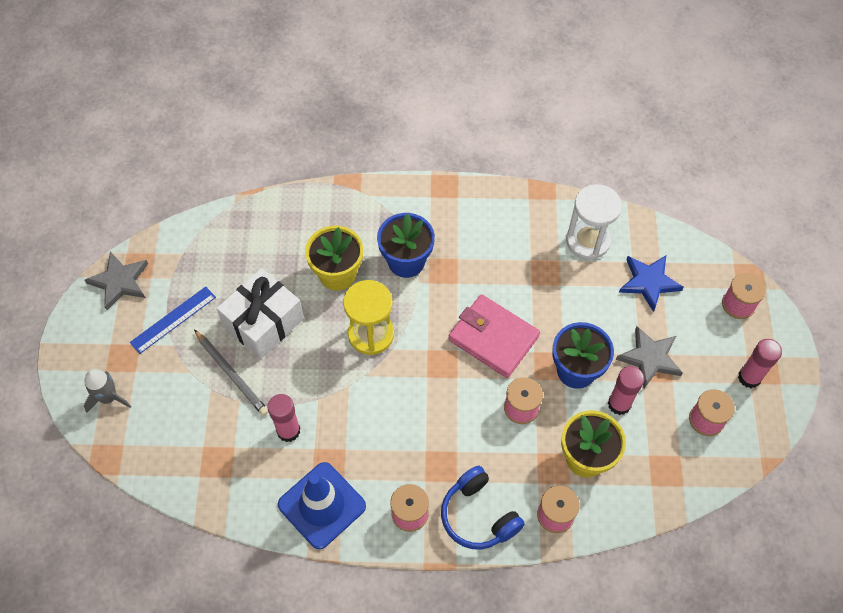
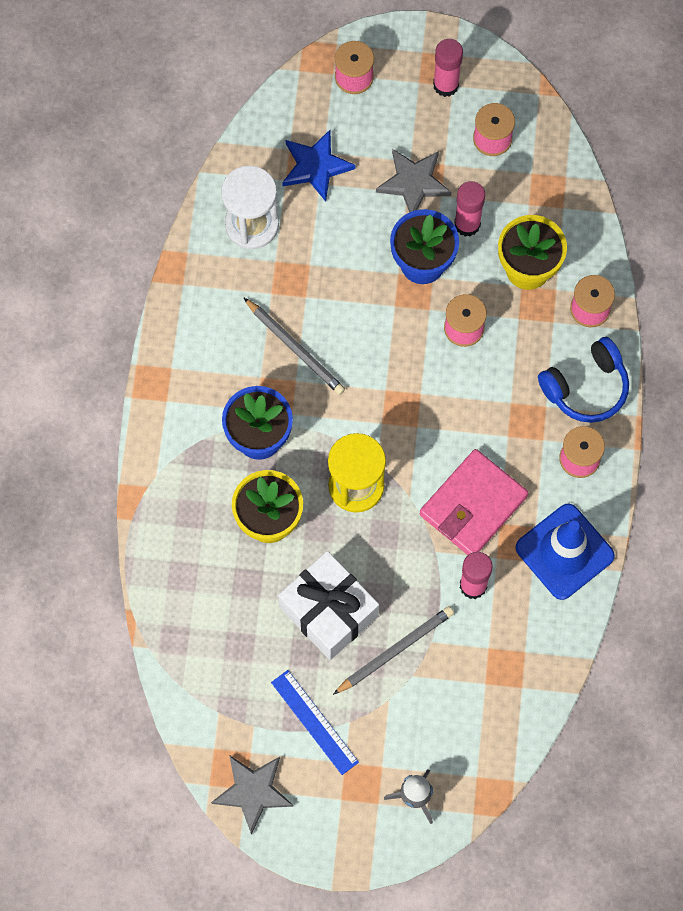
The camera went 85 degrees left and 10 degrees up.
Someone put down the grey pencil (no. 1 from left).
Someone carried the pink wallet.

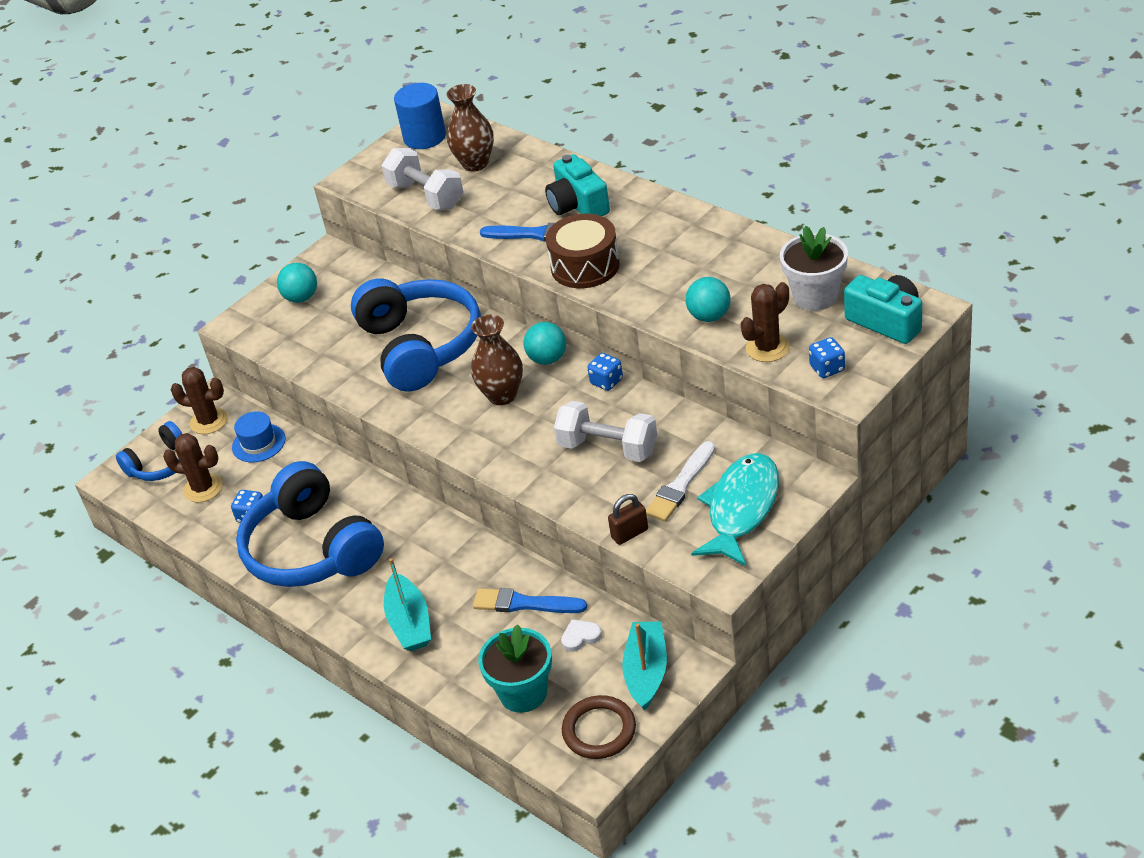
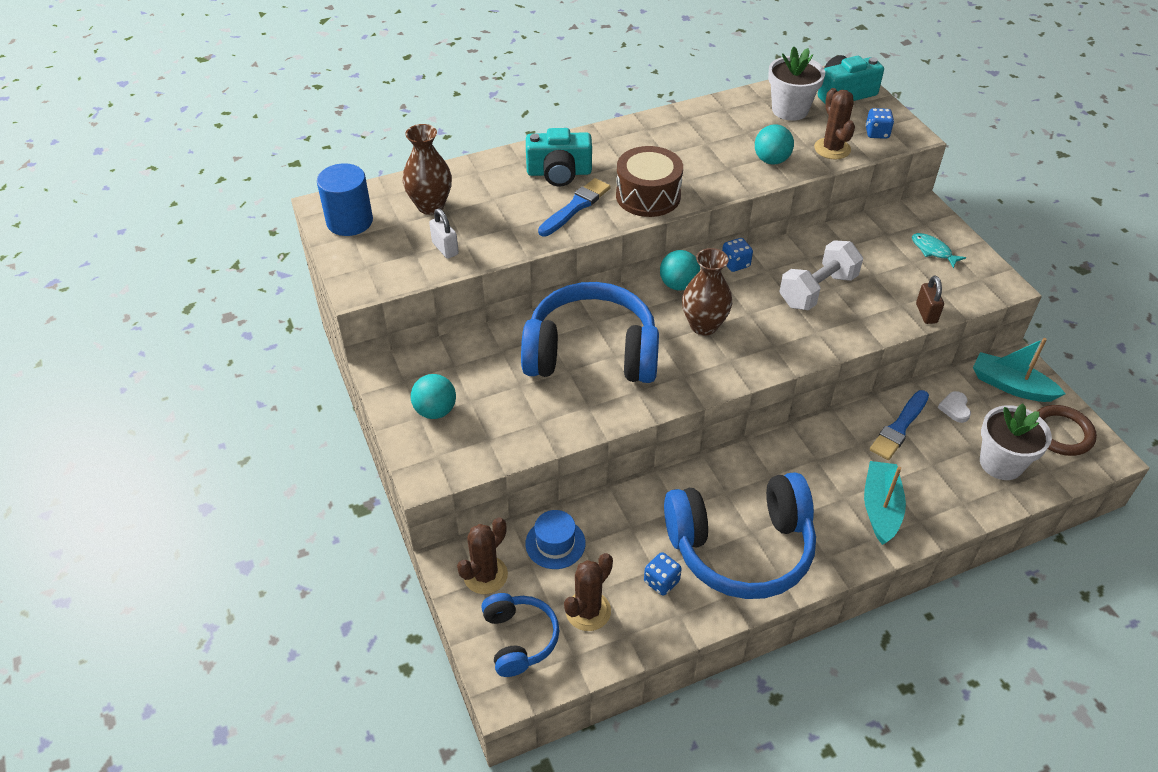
The camera went 70 degrees left and 5 degrees up.
Someone took away the white brush.
Someone swapped the white dumbbell (no. 1 from left) for the white padlock.
Someone repainted the turquoise flower pot, which became the white flower pot (no. 2 from left).
Someone rotated the turquoise boat (no. 1 from left) by 90 degrees counterclockwise.
Someone scaled the turquoise fish by 0.47.

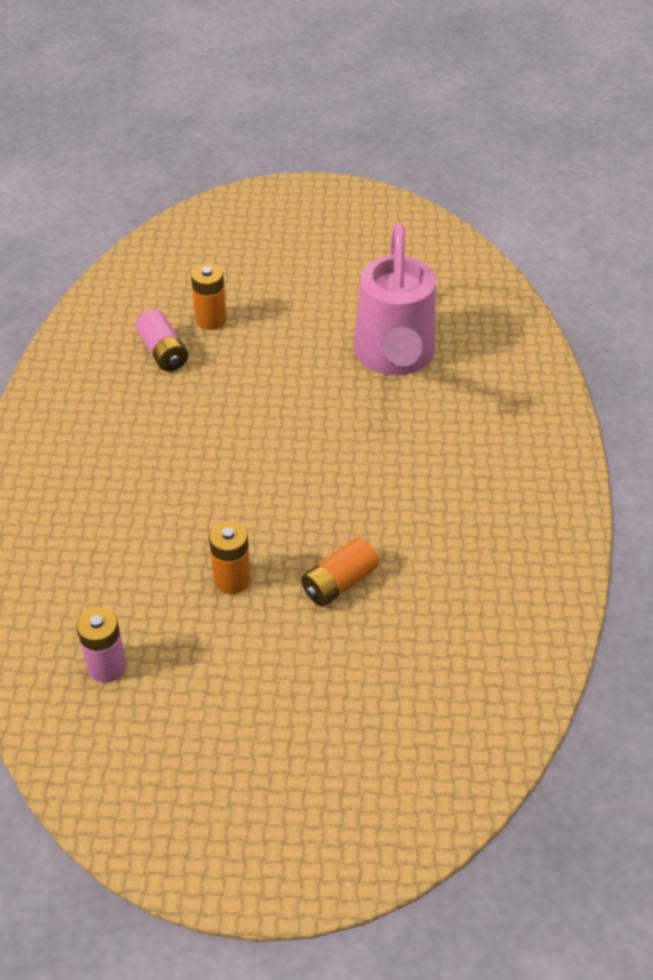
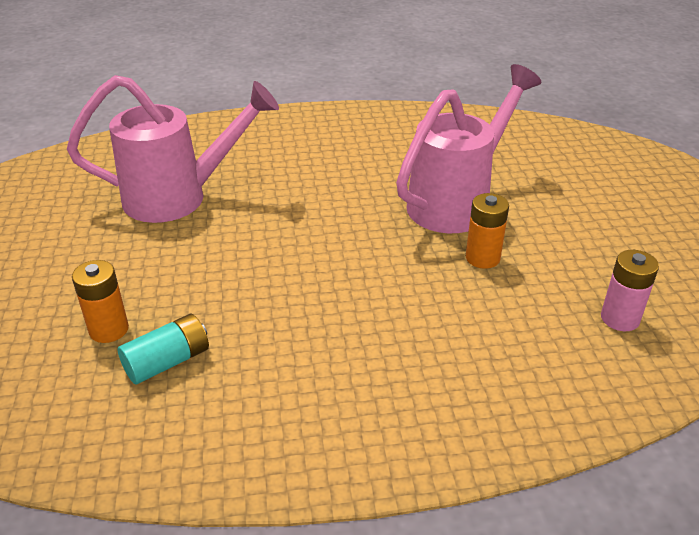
The camera went 100 degrees left and 10 degrees down.
Someone swapped the orange battery (no. 3 from left) for the pink watering can (no. 2 from left).
Someone repainted the pink battery (no. 2 from left), which became the turquoise battery.

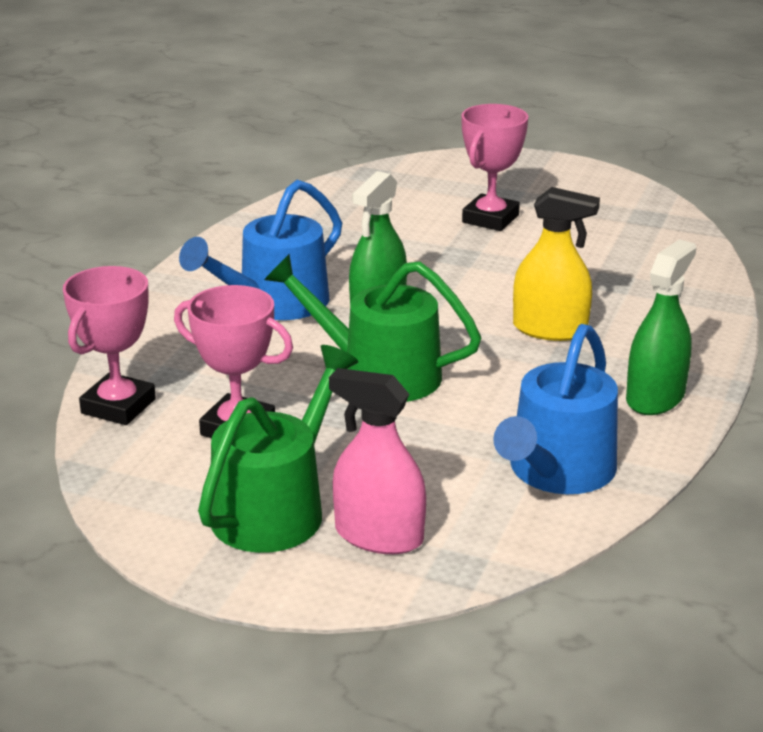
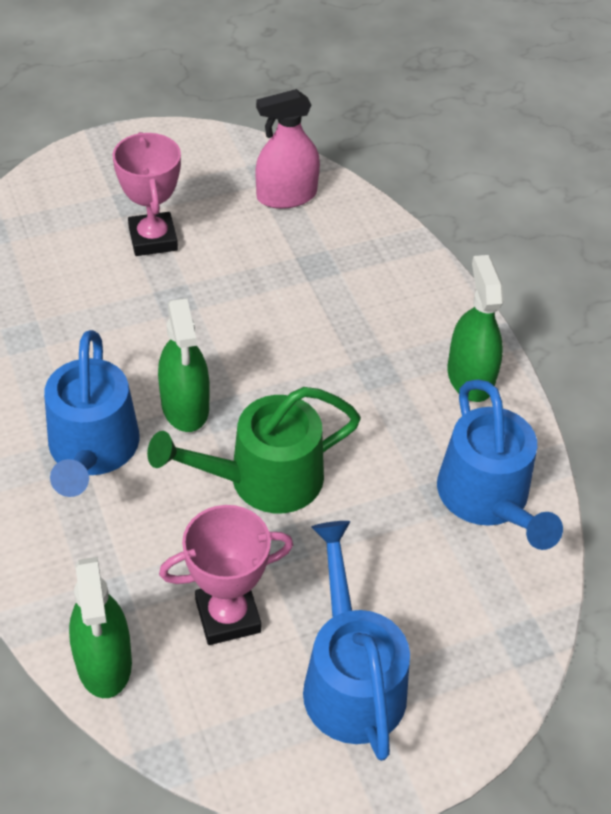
The camera went 45 degrees left and 20 degrees up.
Someone took away the yellow spray bottle.
Someone carried the pink spray bottle.
Someone swapped the pink trophy (no. 1 from left) for the green spray bottle (no. 1 from left).
Someone repainted the green watering can (no. 1 from left), which became the blue watering can (no. 2 from left).

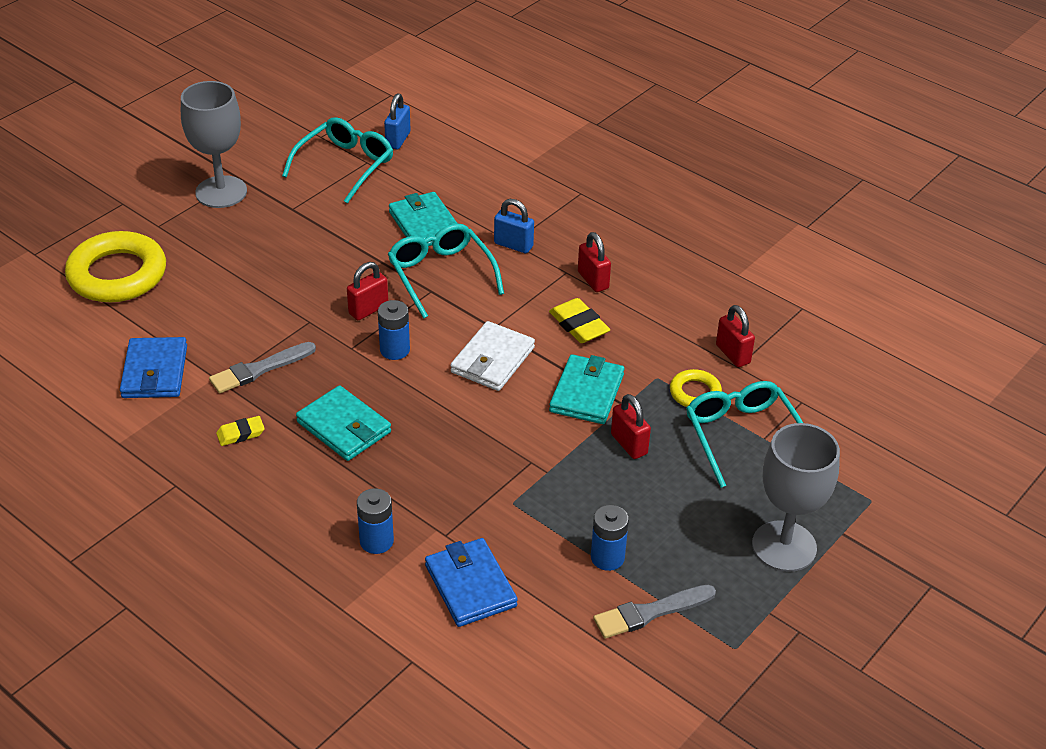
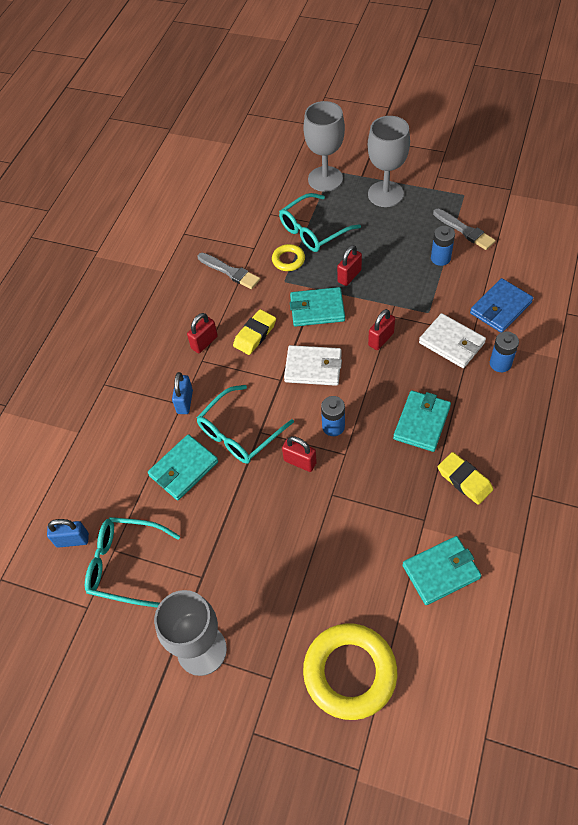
The camera went 105 degrees left and 15 degrees up.
Someone put down the grey goblet (no. 2 from left).
Someone put down the white wallet (no. 2 from left).
Someone carried the grey brush (no. 1 from left).
Someone carried the red padlock (no. 4 from left).
Someone repainted the blue wallet (no. 1 from left), which became the turquoise wallet (no. 4 from left).
Someone scaled the yellow eraser (no. 1 from left in the first image) by 1.58.

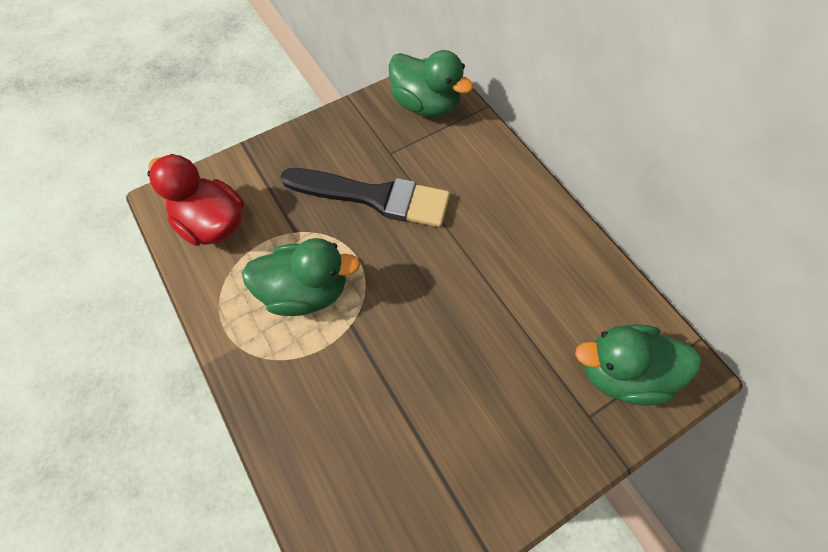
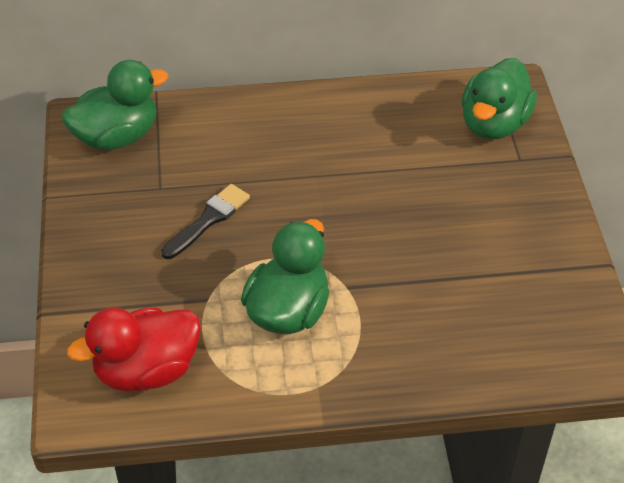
The camera went 65 degrees left and 15 degrees down.
Someone scaled the black brush by 0.56.

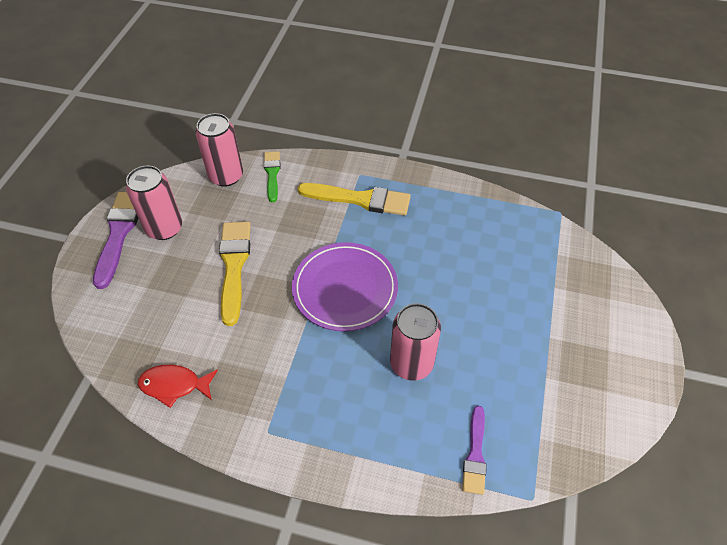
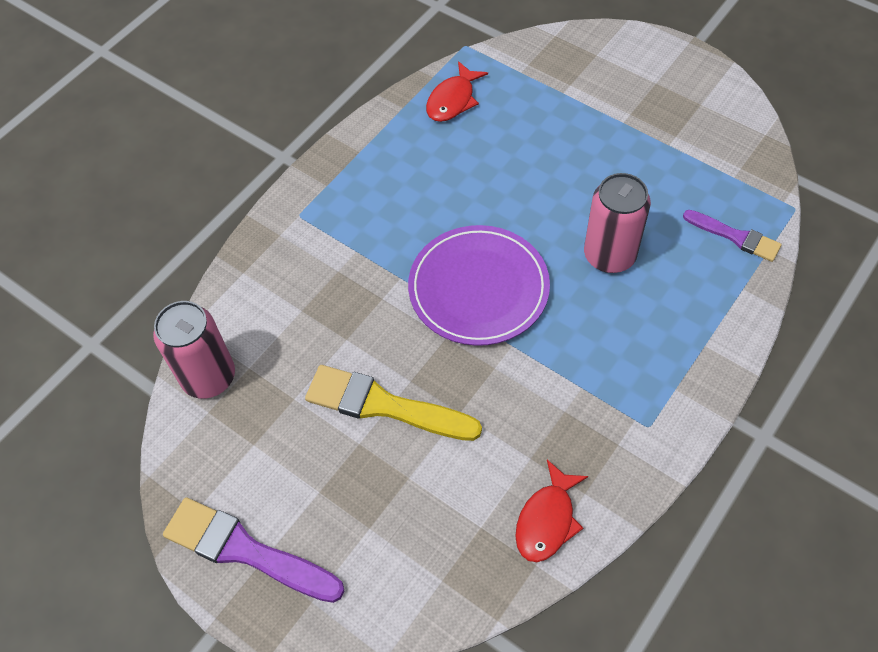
The camera went 65 degrees left and 5 degrees up.
Someone took away the pink can (no. 1 from left).
Someone took away the green brush.
Someone took away the yellow brush (no. 2 from left).
Someone put down the red fish (no. 1 from left).

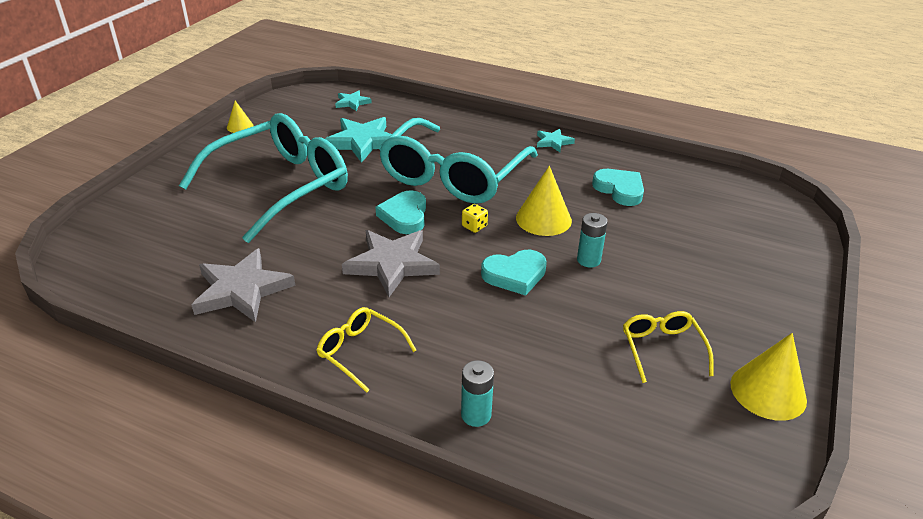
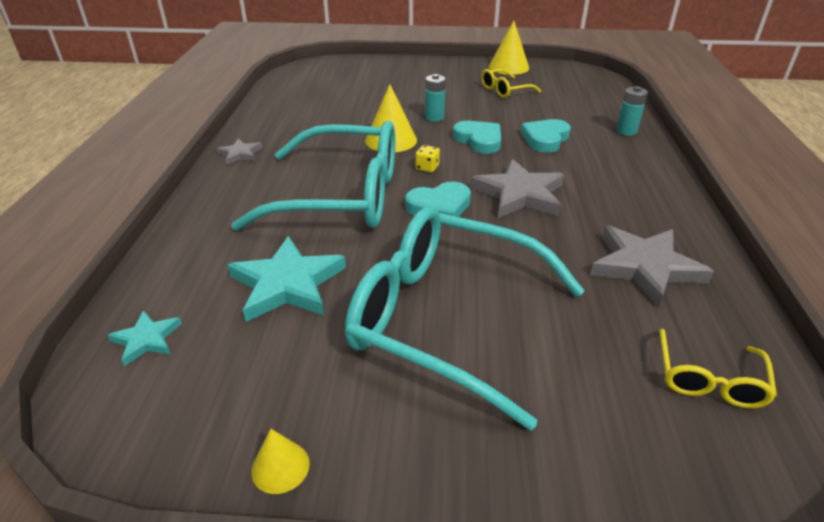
The camera went 110 degrees left and 0 degrees up.
Someone carried the yellow glasses (no. 1 from left in the first image).
Someone carried the turquoise heart (no. 3 from left).
Someone repainted the turquoise star (no. 3 from left), which became the grey star (no. 1 from left).

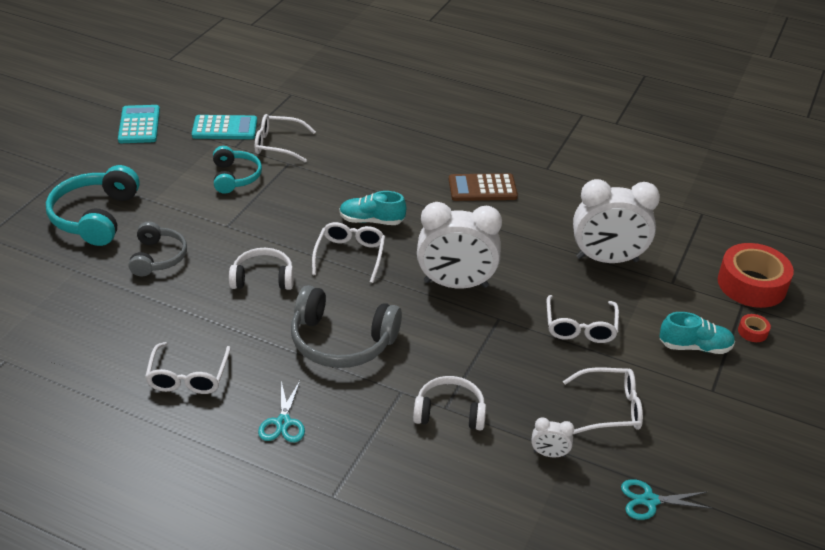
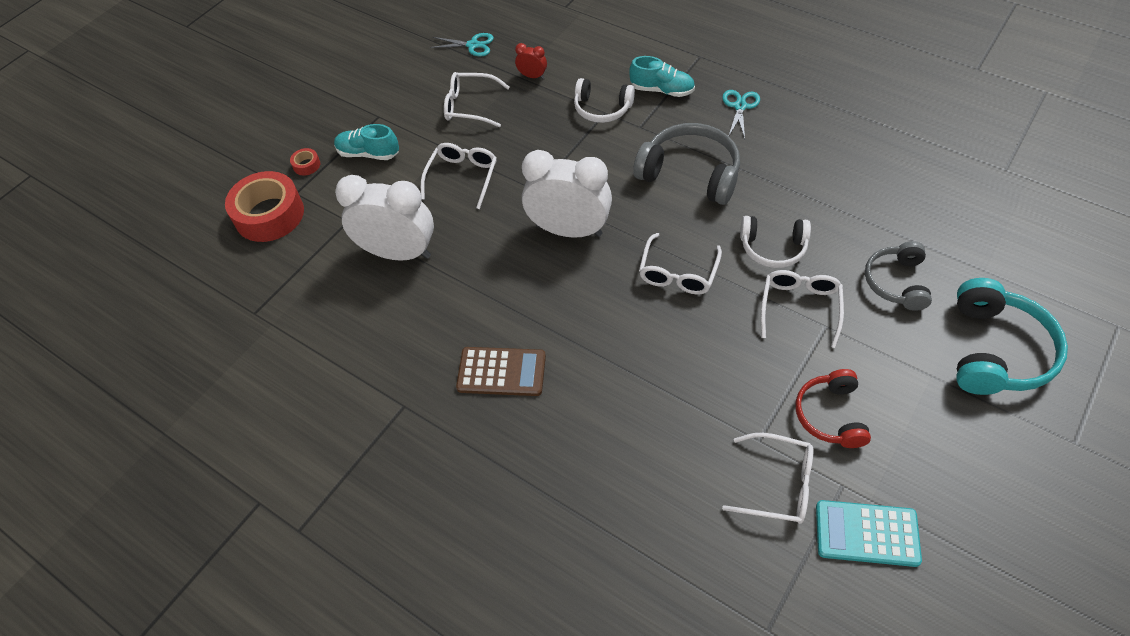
The camera went 165 degrees left and 15 degrees up.
Someone took away the turquoise calculator (no. 1 from left).
Someone carried the white glasses (no. 1 from left in the first image).
Someone carried the turquoise shoe (no. 1 from left in the first image).
Someone repainted the turquoise headphones (no. 2 from left), which became the red headphones.
Someone repainted the white clock (no. 2 from left), which became the red clock.

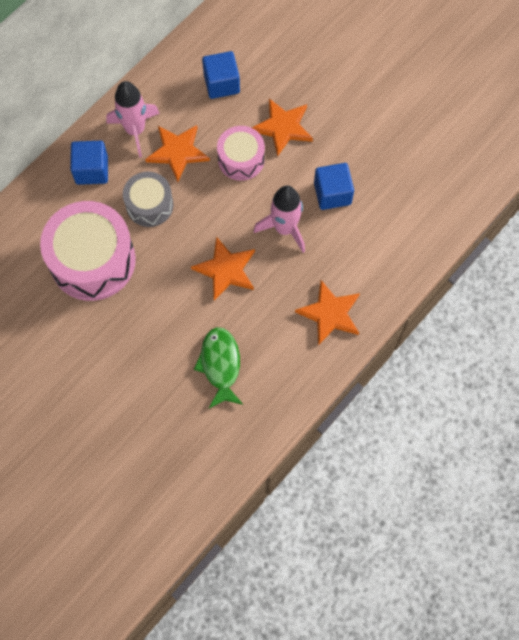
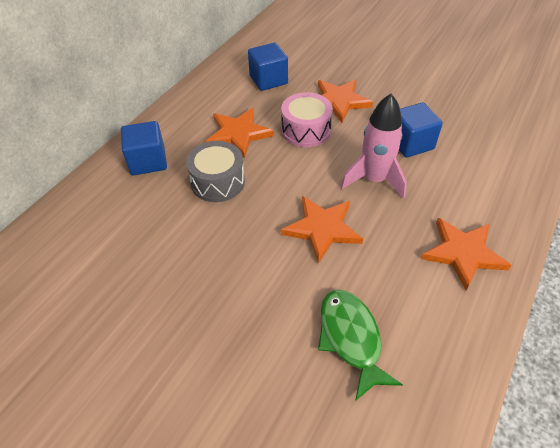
The camera went 10 degrees left and 20 degrees down.
Someone took away the pink drum (no. 1 from left).
Someone took away the pink rocket (no. 1 from left).

